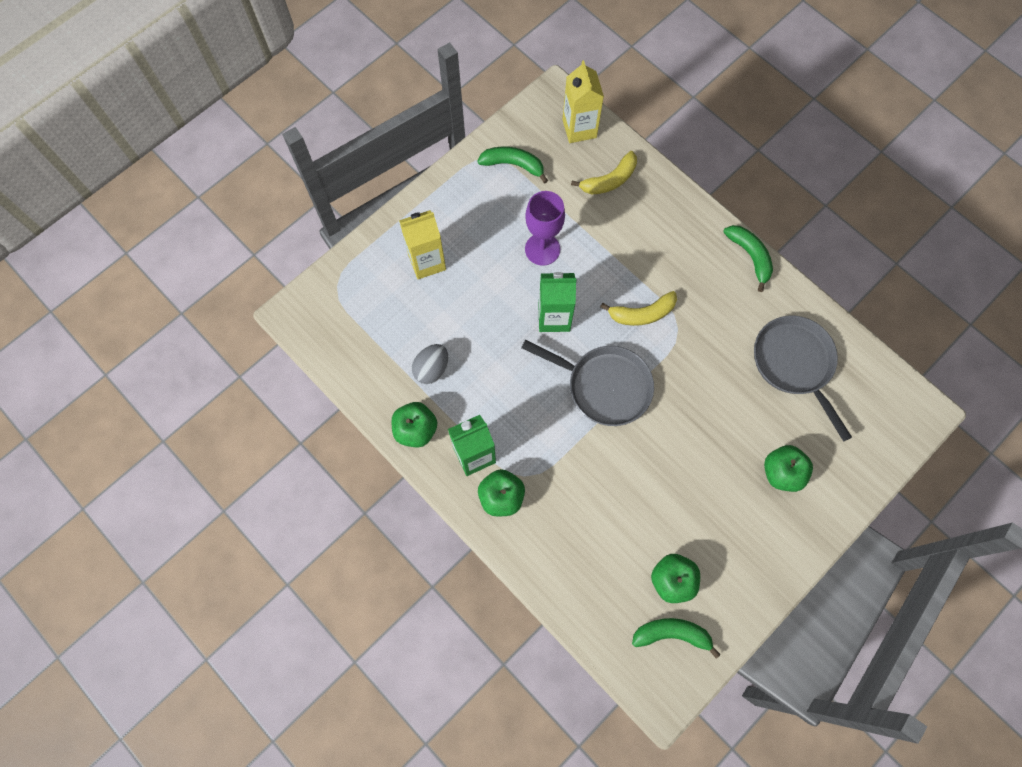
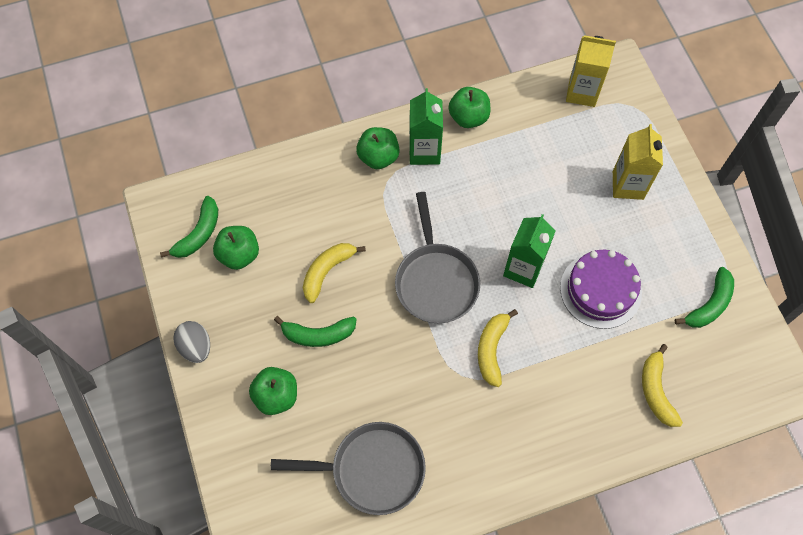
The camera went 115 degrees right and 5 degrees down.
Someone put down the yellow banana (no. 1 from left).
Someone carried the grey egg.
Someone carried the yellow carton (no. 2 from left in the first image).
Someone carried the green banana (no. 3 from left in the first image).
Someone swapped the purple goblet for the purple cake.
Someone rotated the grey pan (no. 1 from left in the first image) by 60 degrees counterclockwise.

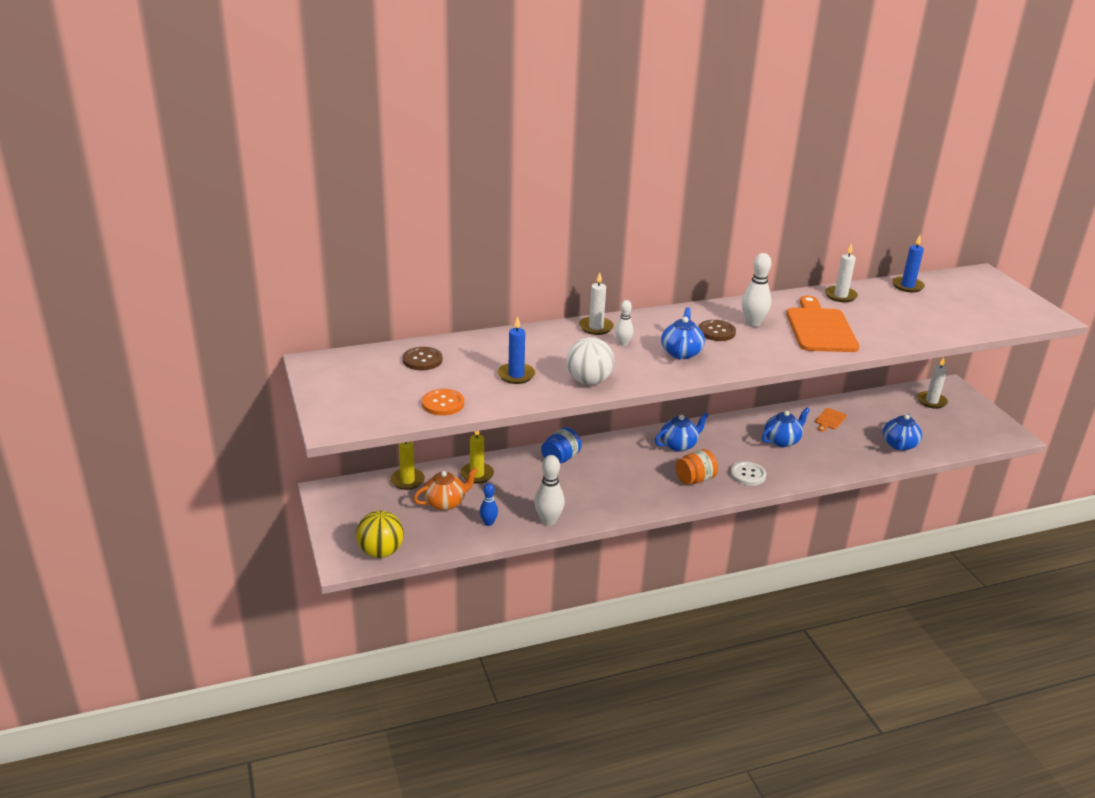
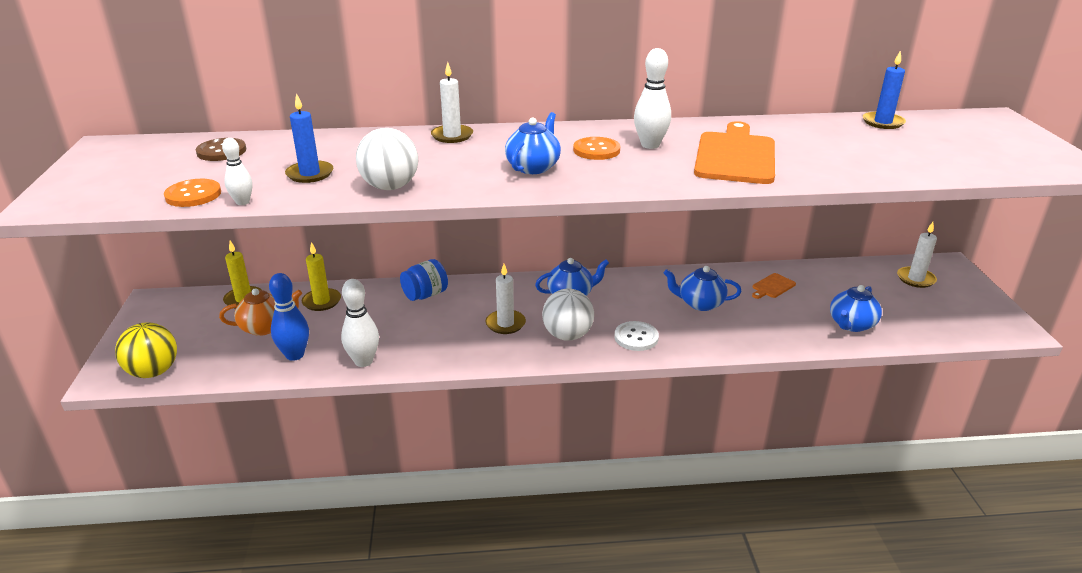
The camera went 15 degrees right and 0 degrees up.
Someone carried the white bowling pin (no. 2 from left in the first image).
Someone carried the white candle (no. 2 from left).
Someone swapped the orange jar for the white ball (no. 2 from left).
Someone repainted the brown button (no. 2 from left), which became the orange button (no. 2 from left).
Someone rotated the blue teapot (no. 3 from left) by 150 degrees counterclockwise.
Someone scaled the blue bowling pin by 1.64.

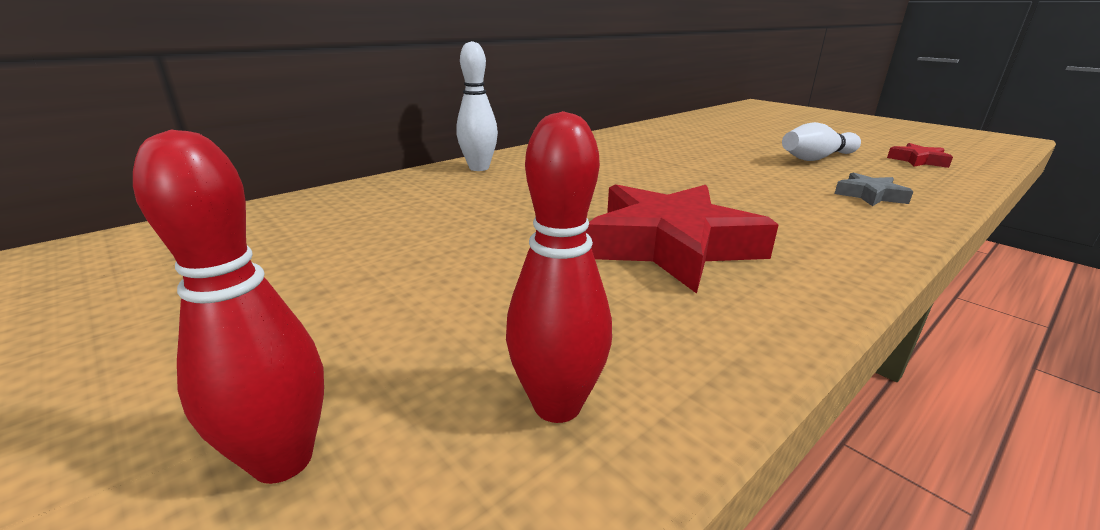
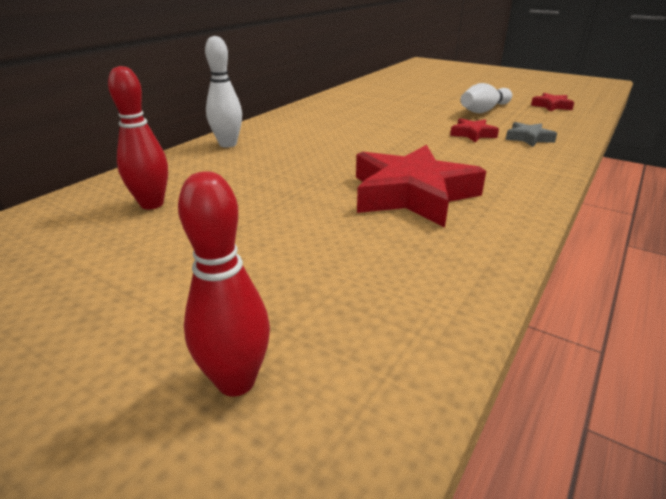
The camera went 15 degrees left and 5 degrees up.
Someone put down the red star (no. 2 from left).
Someone carried the red bowling pin (no. 2 from left in the first image).

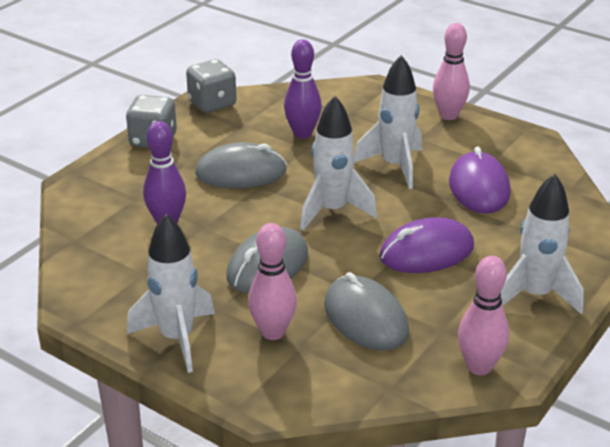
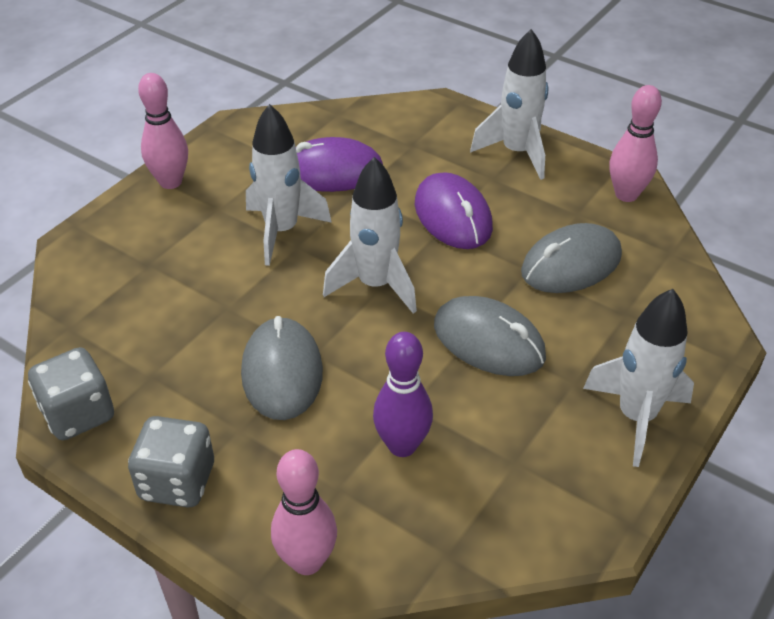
The camera went 90 degrees left and 10 degrees up.
Someone took away the purple bowling pin (no. 2 from left).
Someone carried the pink bowling pin (no. 1 from left in the first image).

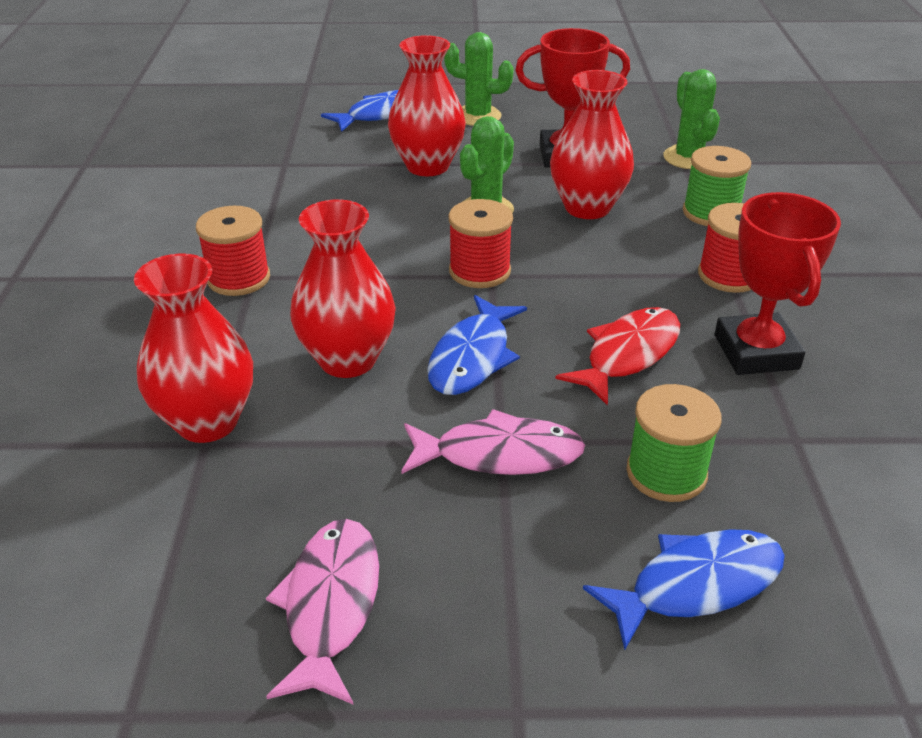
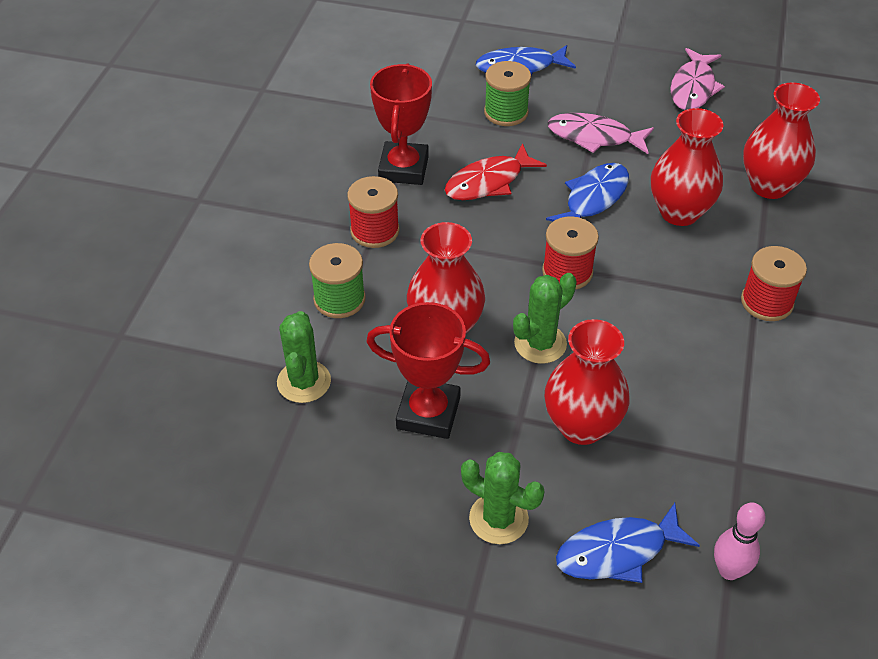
The camera went 165 degrees left and 10 degrees up.
Someone put down the pink bowling pin.

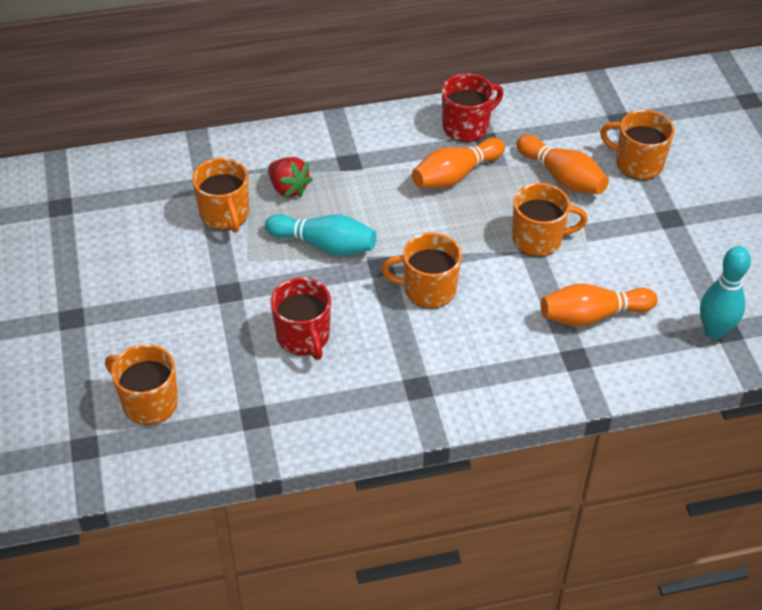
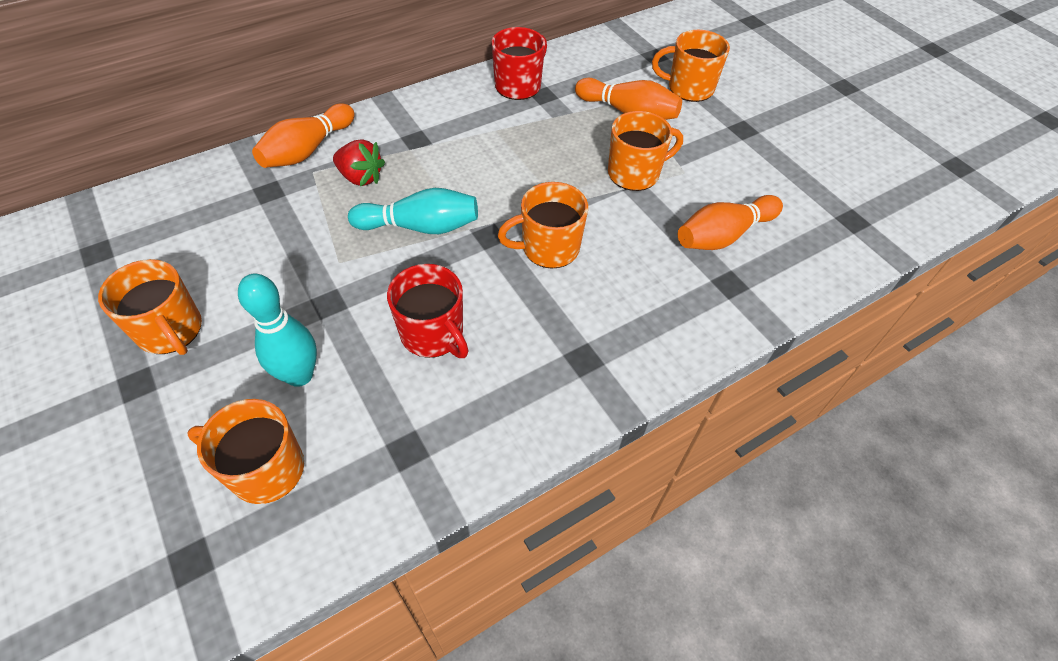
The camera went 20 degrees left and 5 degrees up.
Someone carried the orange mug (no. 2 from left in the first image).
Someone carried the orange bowling pin (no. 1 from left).
Someone carried the turquoise bowling pin (no. 2 from left in the first image).

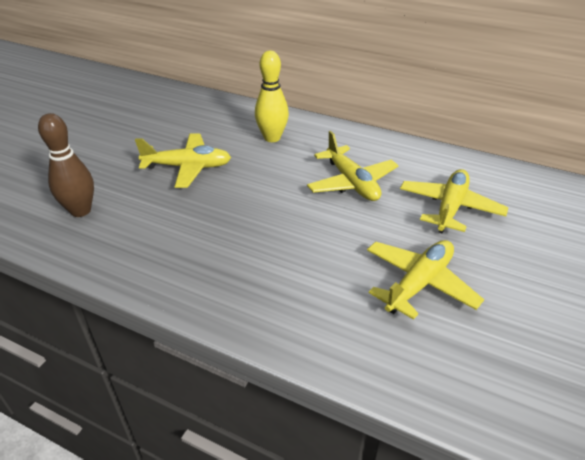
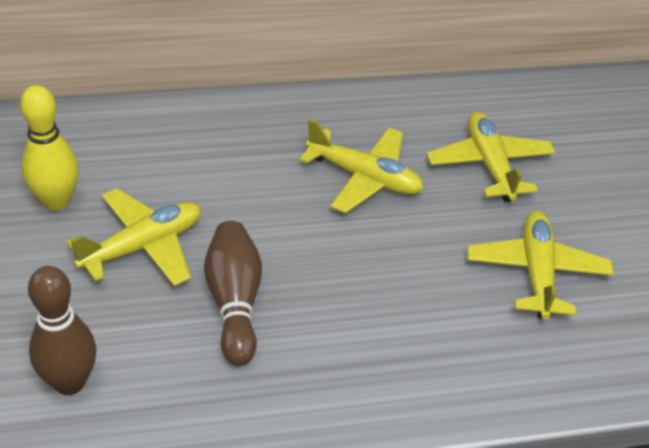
The camera went 40 degrees left and 5 degrees up.
Someone put down the brown bowling pin (no. 2 from left).
Someone carried the yellow bowling pin.

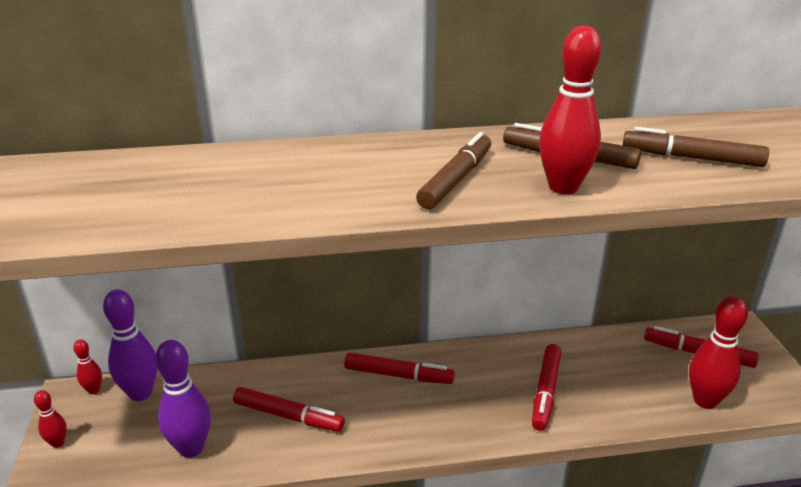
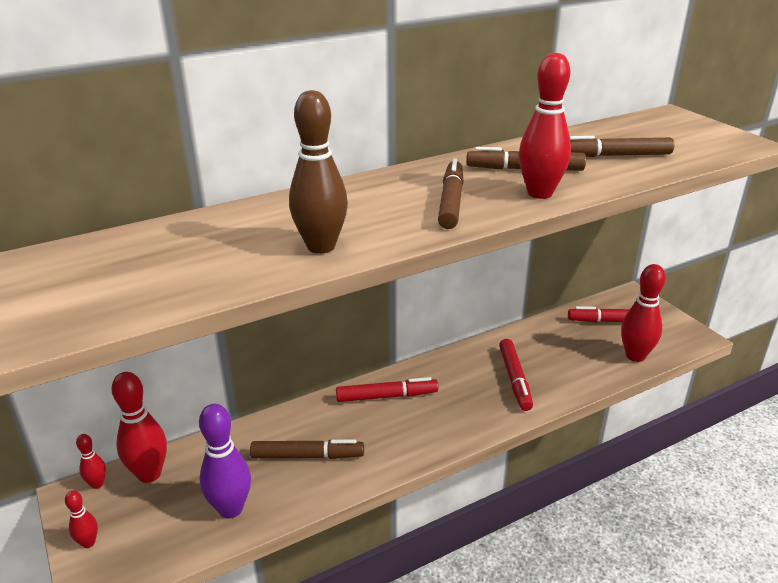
The camera went 20 degrees left and 0 degrees up.
Someone put down the brown bowling pin.
Someone repainted the purple bowling pin (no. 1 from left), which became the red bowling pin (no. 3 from left).
Someone repainted the red marker (no. 1 from left), which became the brown marker (no. 1 from left).

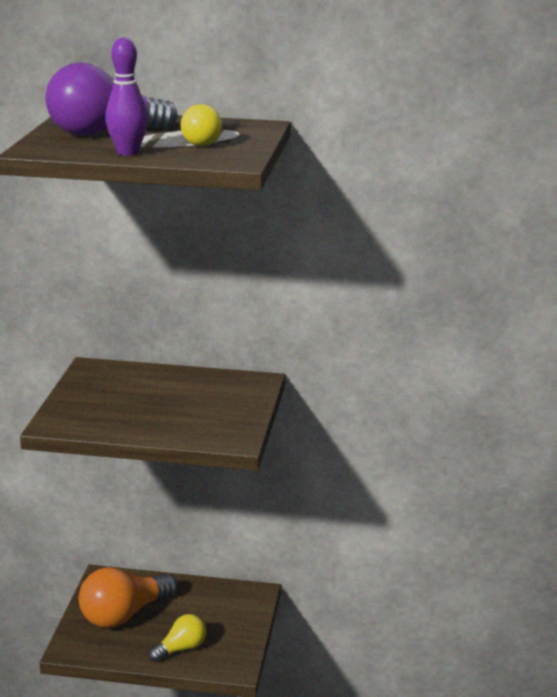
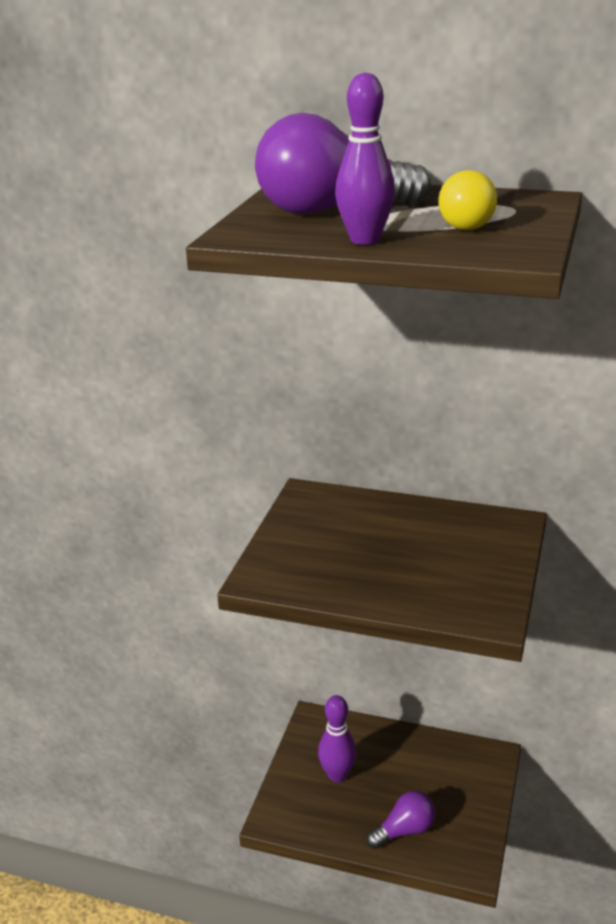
The camera went 10 degrees right and 5 degrees up.
Someone swapped the orange light bulb for the purple bowling pin (no. 1 from left).
Someone repainted the yellow light bulb (no. 1 from left), which became the purple light bulb (no. 2 from left).

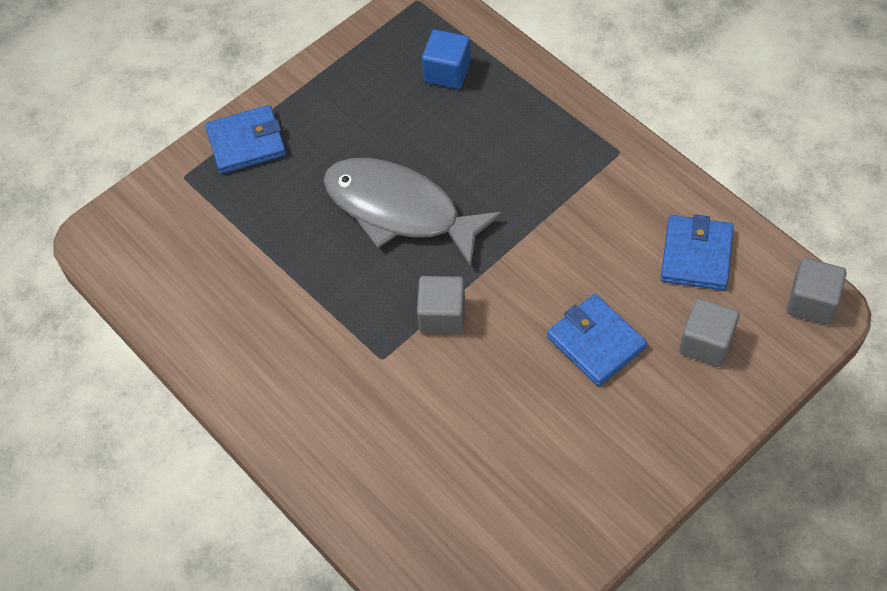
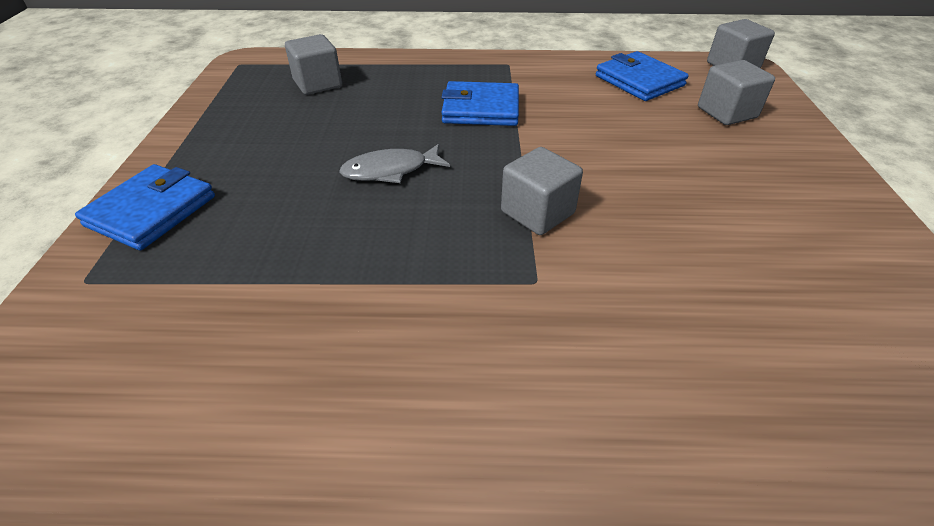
The camera went 50 degrees left and 15 degrees down.
Someone carried the blue wallet (no. 2 from left).
Someone repainted the blue cube, which became the grey cube (no. 1 from left).
Someone scaled the grey fish by 0.49.

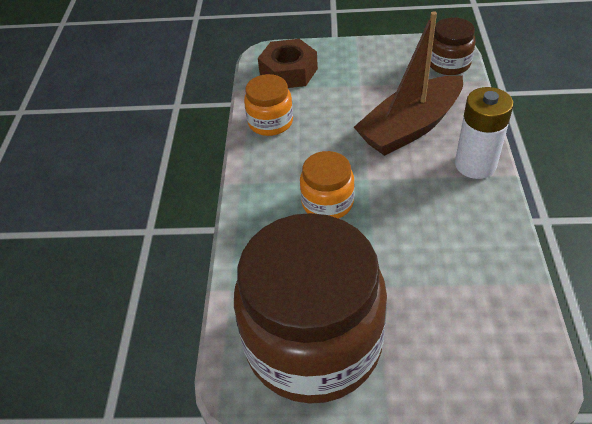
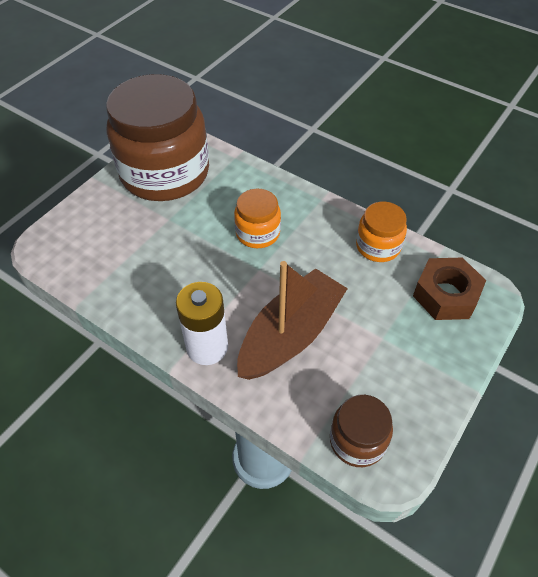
The camera went 120 degrees right and 5 degrees up.
Someone rotated the brown boat by 45 degrees clockwise.

